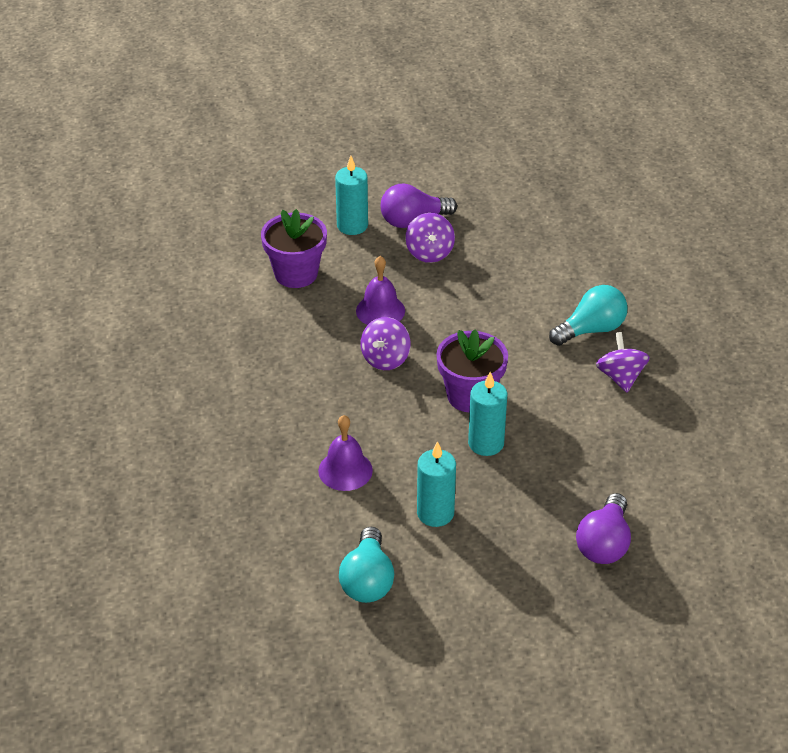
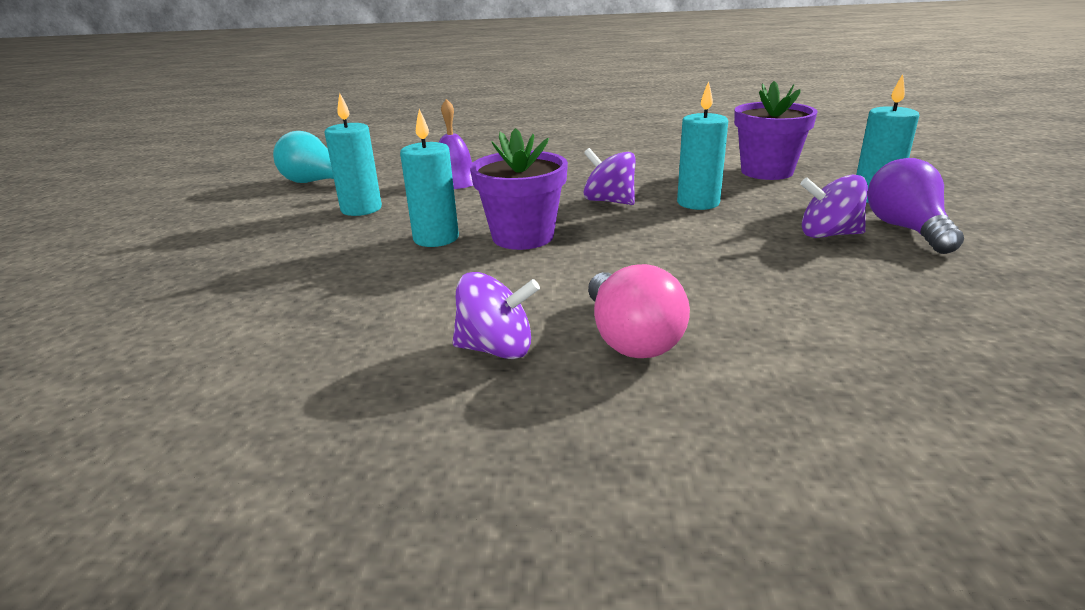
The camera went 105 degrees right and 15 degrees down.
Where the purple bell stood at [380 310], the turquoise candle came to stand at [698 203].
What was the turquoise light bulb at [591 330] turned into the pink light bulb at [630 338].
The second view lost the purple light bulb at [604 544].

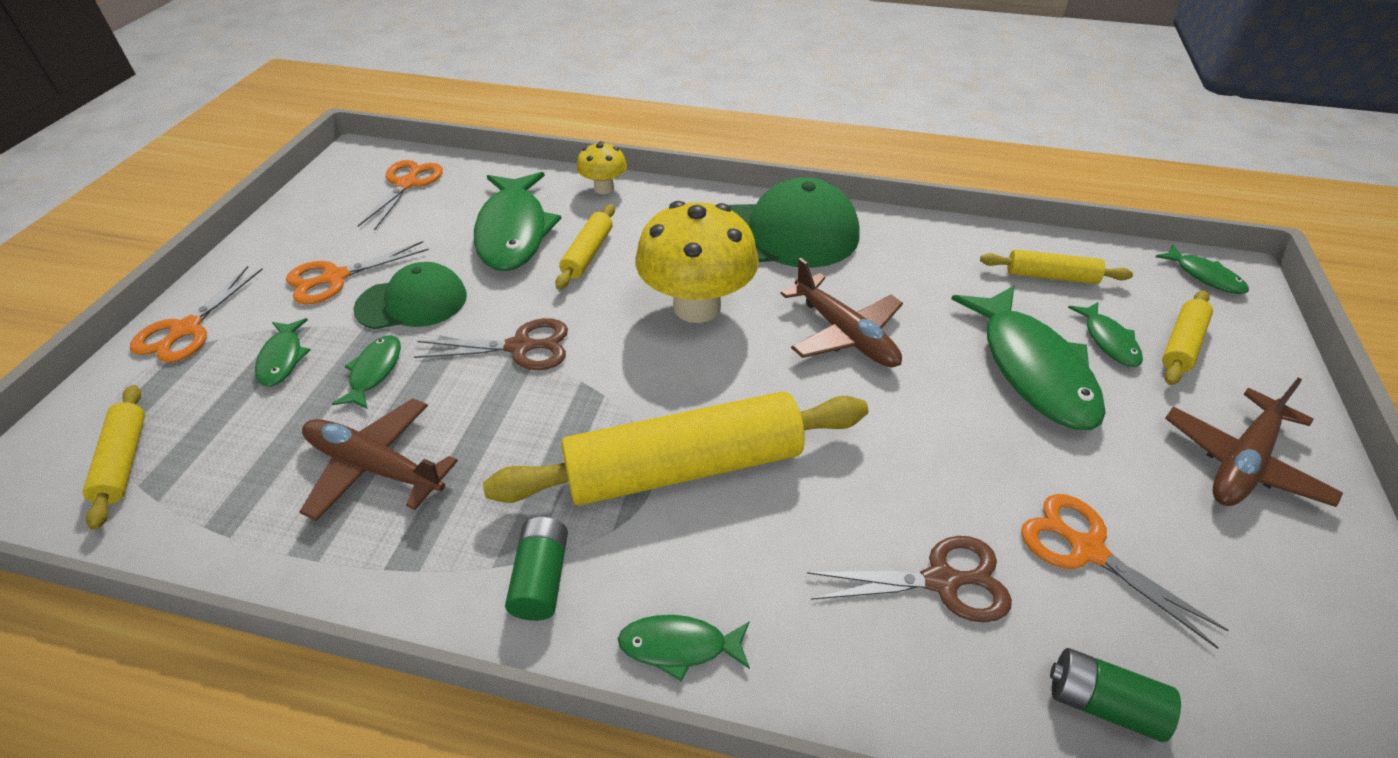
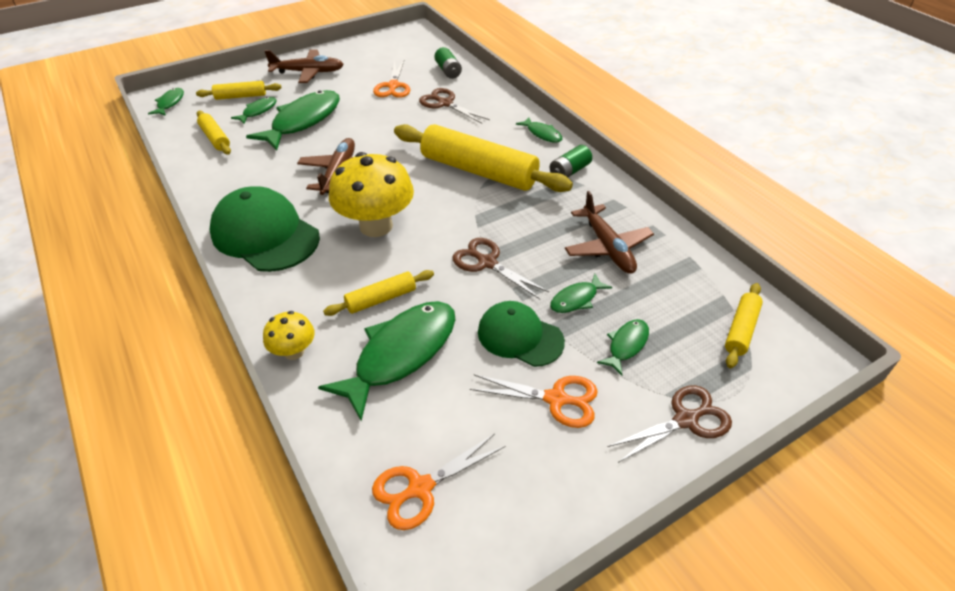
The camera went 135 degrees left and 0 degrees up.
What was the orange scissors at [187 329] turned into the brown scissors at [685 420].

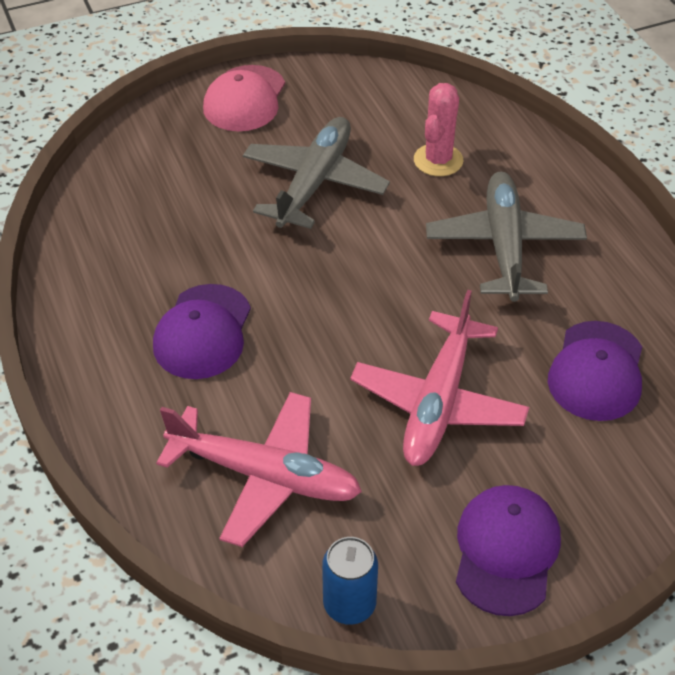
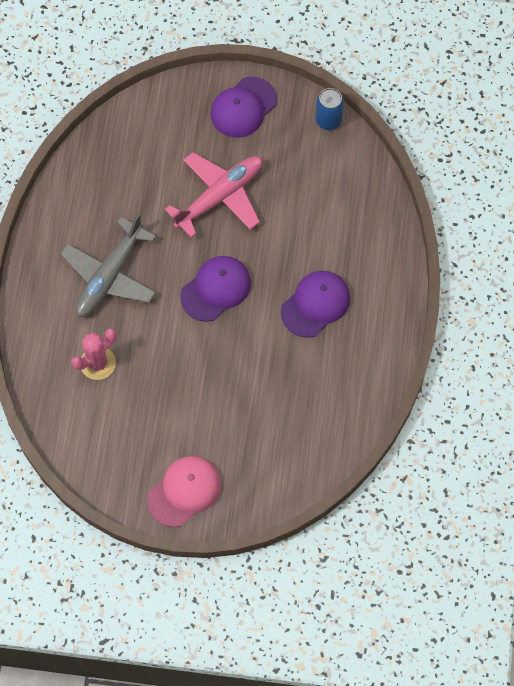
The camera went 150 degrees left and 20 degrees up.
The second view lost the grey plane at [314 183].
The purple cap ended up elsewhere, having gone from [596 371] to [216 289].
The second view lost the pink plane at [264 475].

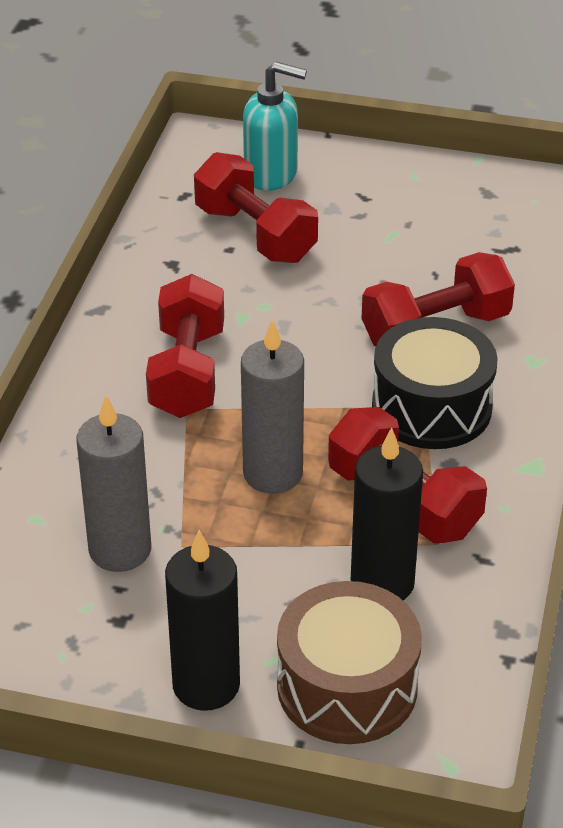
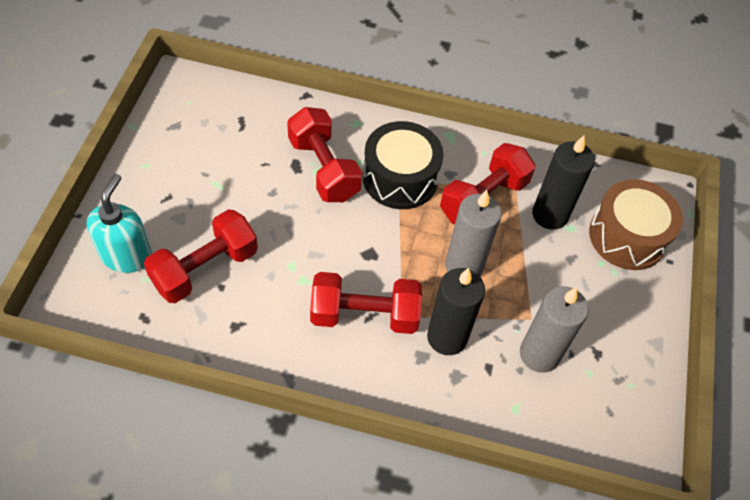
The camera went 95 degrees left and 15 degrees up.
The black candle ended up elsewhere, having gone from [206 685] to [447 337].

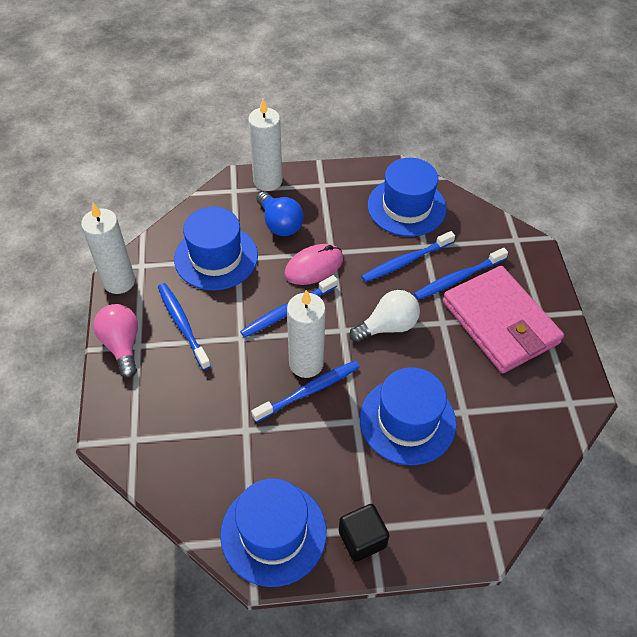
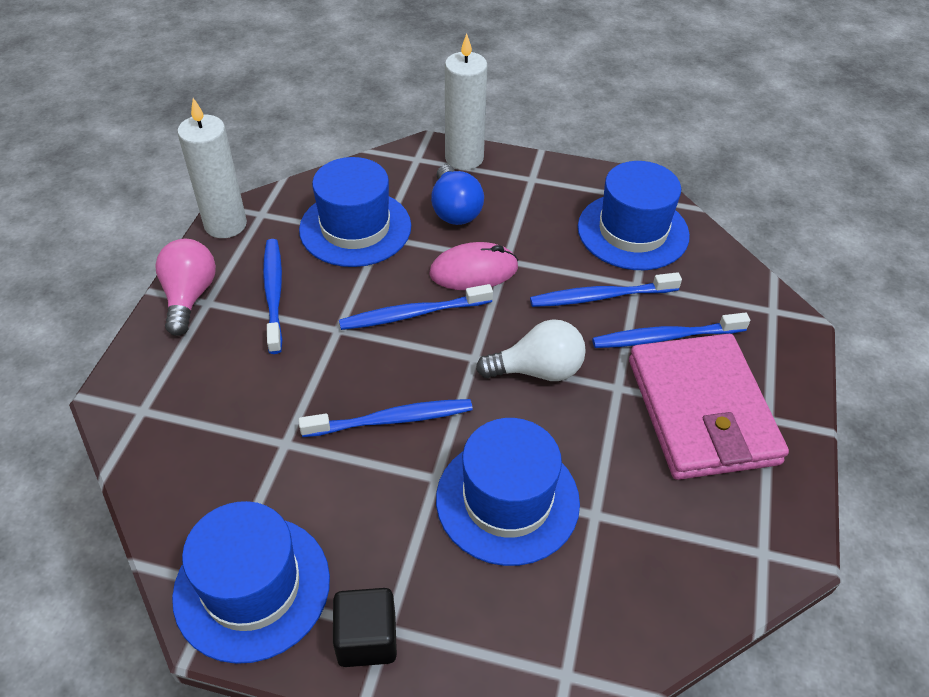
The camera went 20 degrees right and 5 degrees down.
The second view lost the white candle at [306 363].

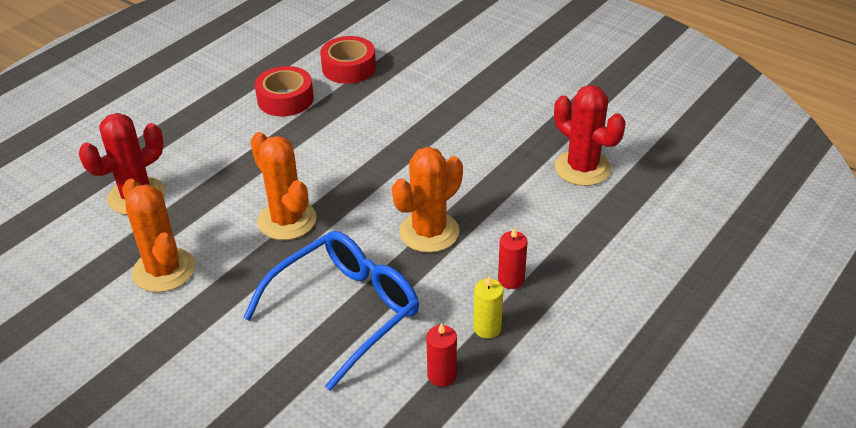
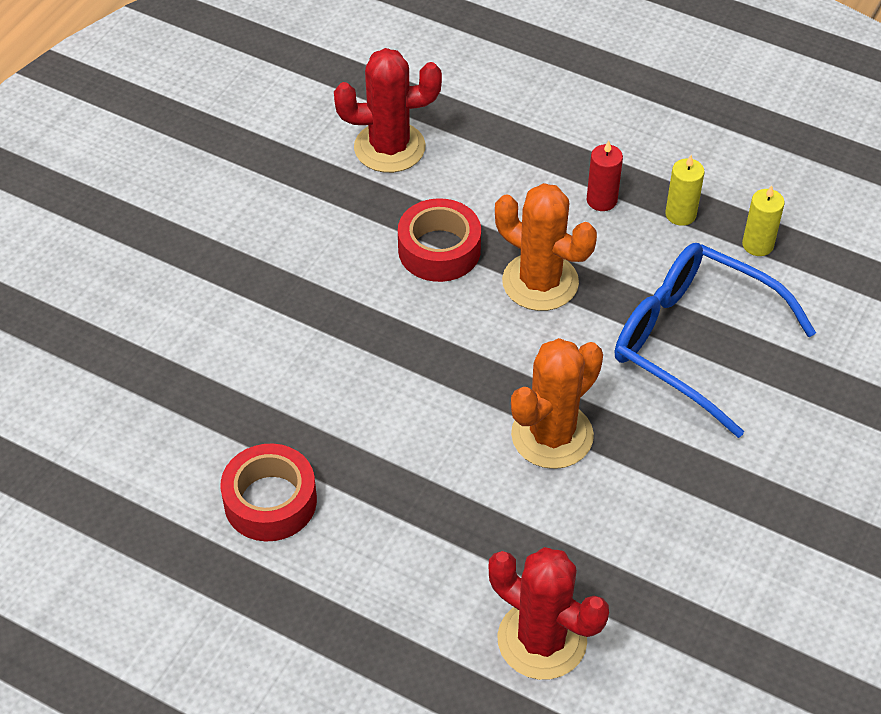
The camera went 100 degrees left and 10 degrees up.
The red tape ended up elsewhere, having gone from [349 68] to [439 250].
The red cactus at [582 168] ended up facing another way, 45 degrees clockwise from before.
The second view lost the orange cactus at [164 270].
What was the red candle at [442 375] turned into the yellow candle at [757 245].

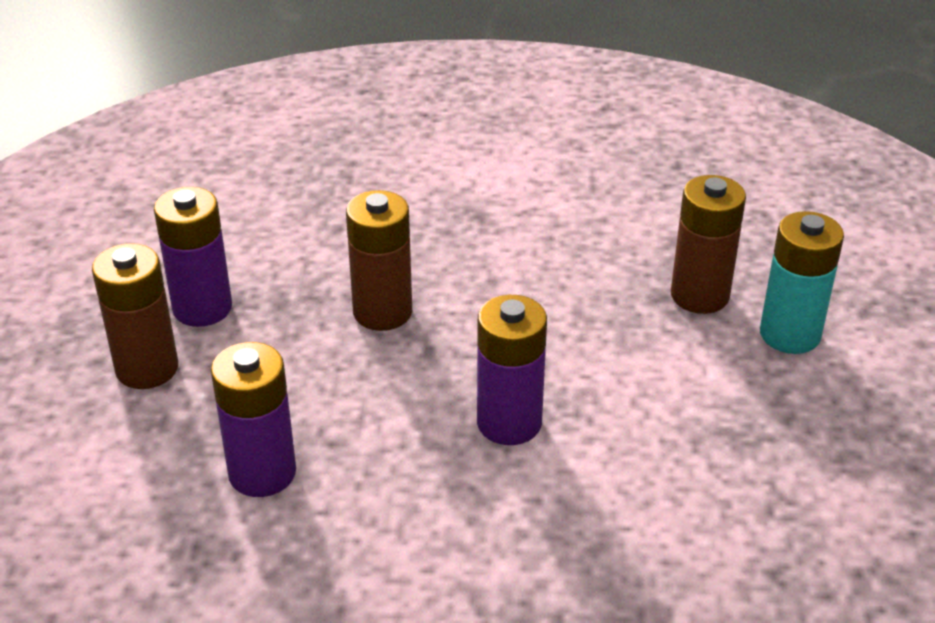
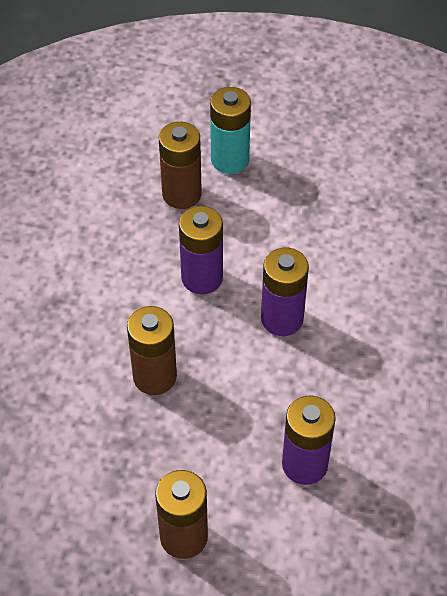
The camera went 80 degrees left and 15 degrees up.
The purple battery ended up elsewhere, having gone from [202 308] to [202 278].

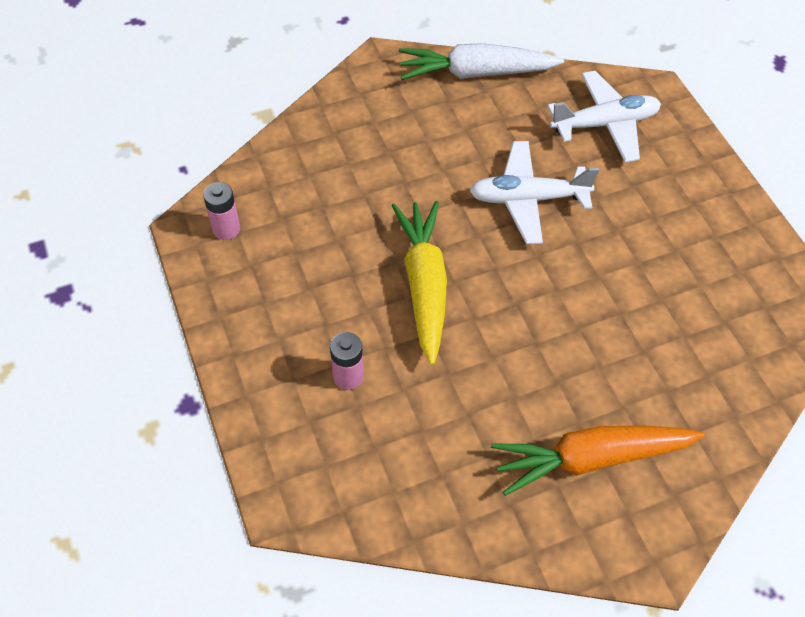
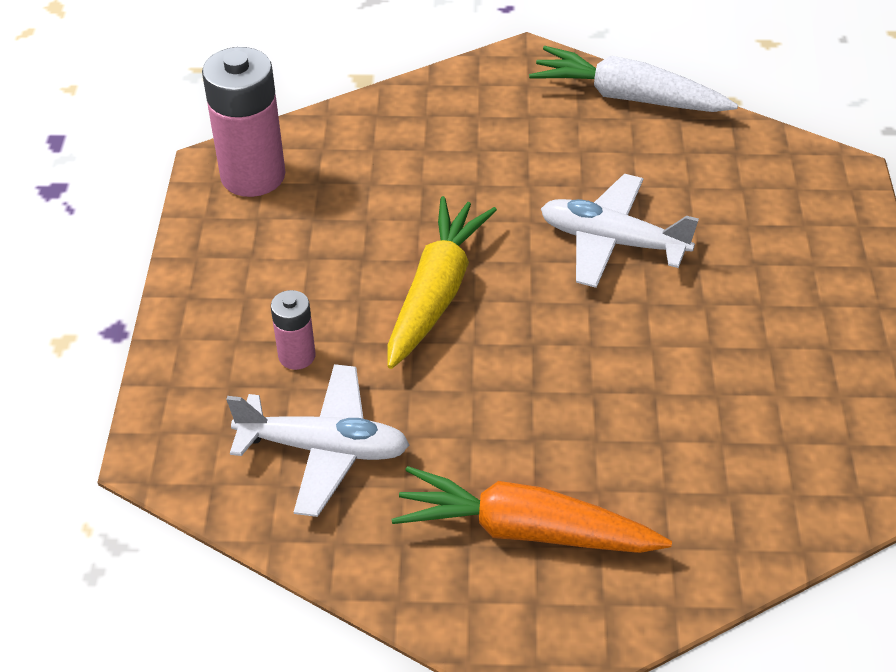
The camera went 25 degrees right and 10 degrees down.
The white plane ended up elsewhere, having gone from [604 124] to [324 449].
The size of the pink battery at [226 229] changed by a factor of 1.97.

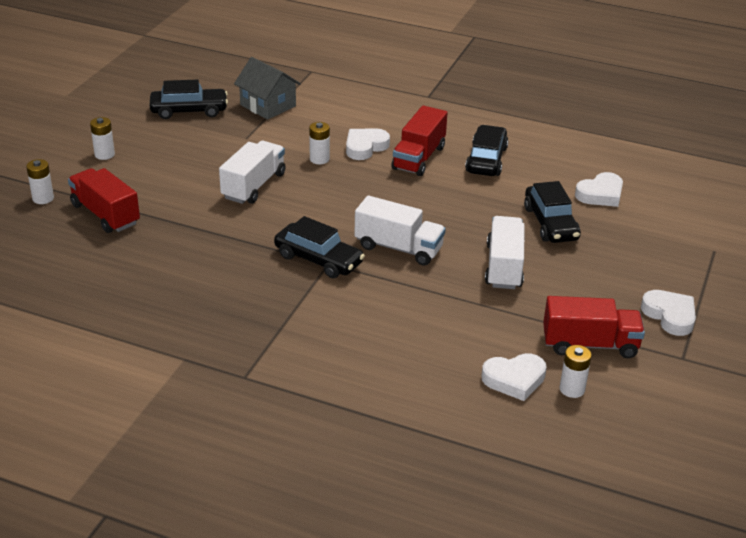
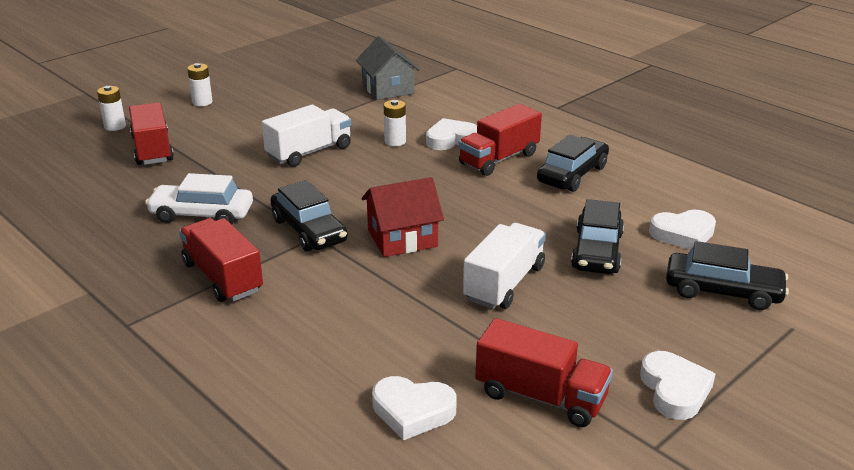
The camera went 25 degrees right and 5 degrees down.
The black car ended up elsewhere, having gone from [189 111] to [722 291].
Where the white truck stood at [398 248], the red house came to stand at [402 238].
The second view lost the white battery at [572 389].
The second view gained the white car at [202 214].
The second view gained the red truck at [222 277].

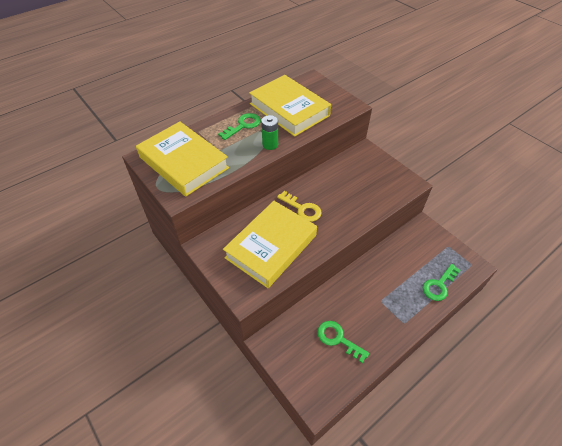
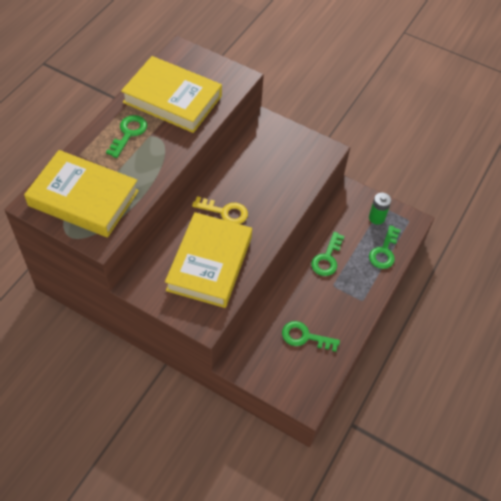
The camera went 25 degrees left and 5 degrees up.
The green battery ended up elsewhere, having gone from [270 144] to [376 218].
The second view gained the green key at [327 258].

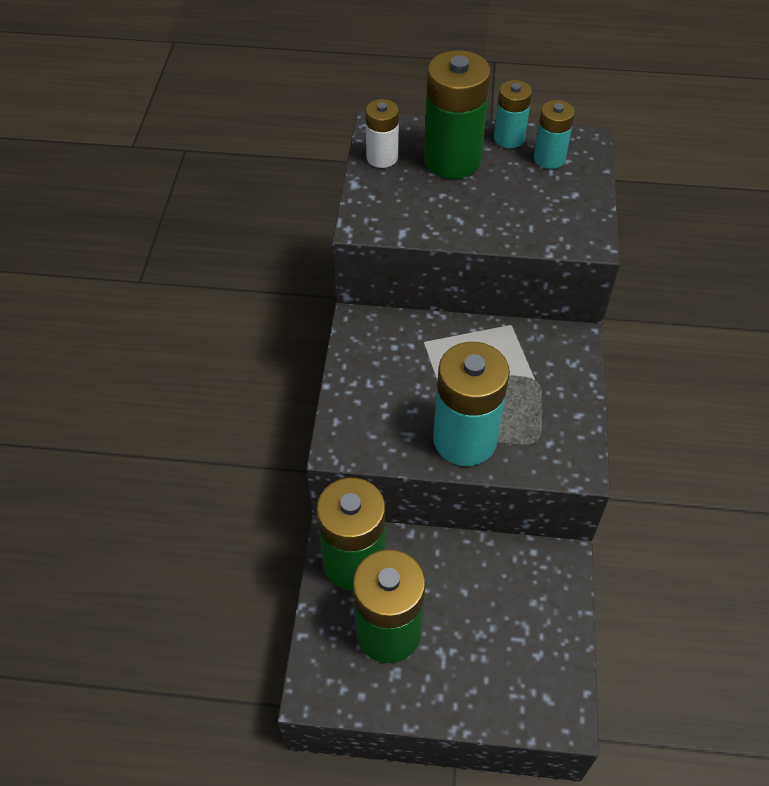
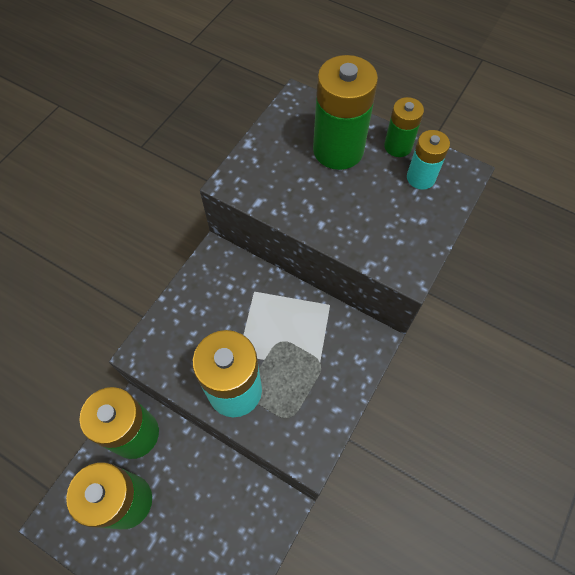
The camera went 25 degrees right and 10 degrees up.
What was the turquoise battery at [509 138] turned into the green battery at [398 146].
The second view lost the white battery at [382 157].

